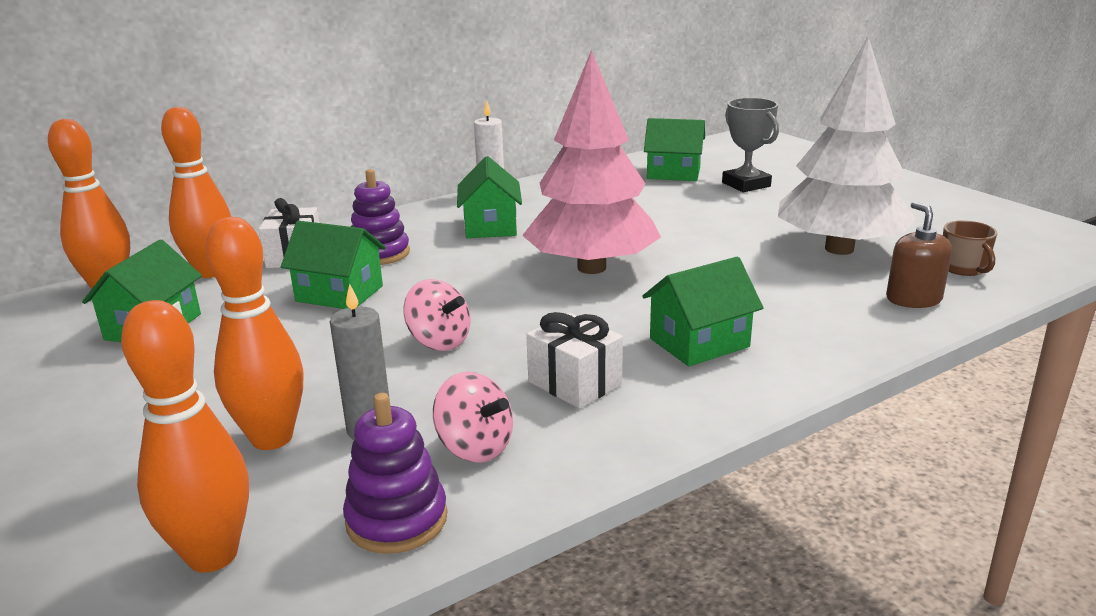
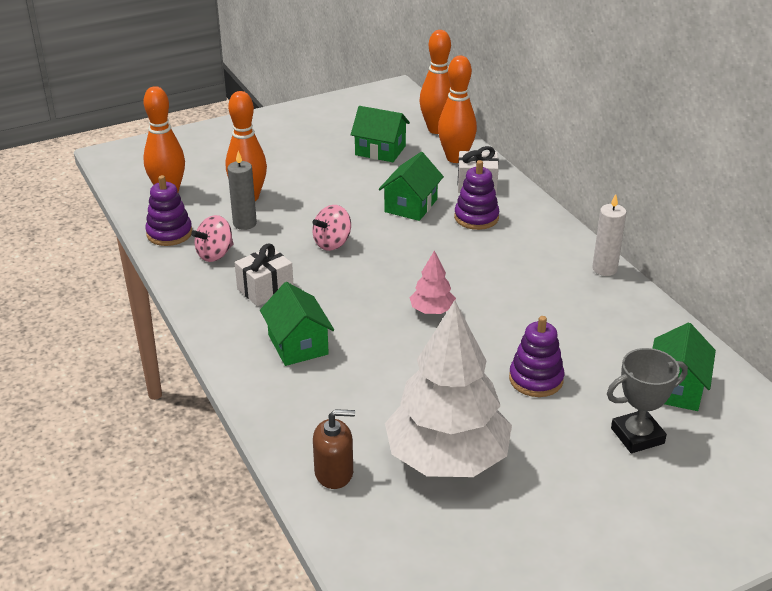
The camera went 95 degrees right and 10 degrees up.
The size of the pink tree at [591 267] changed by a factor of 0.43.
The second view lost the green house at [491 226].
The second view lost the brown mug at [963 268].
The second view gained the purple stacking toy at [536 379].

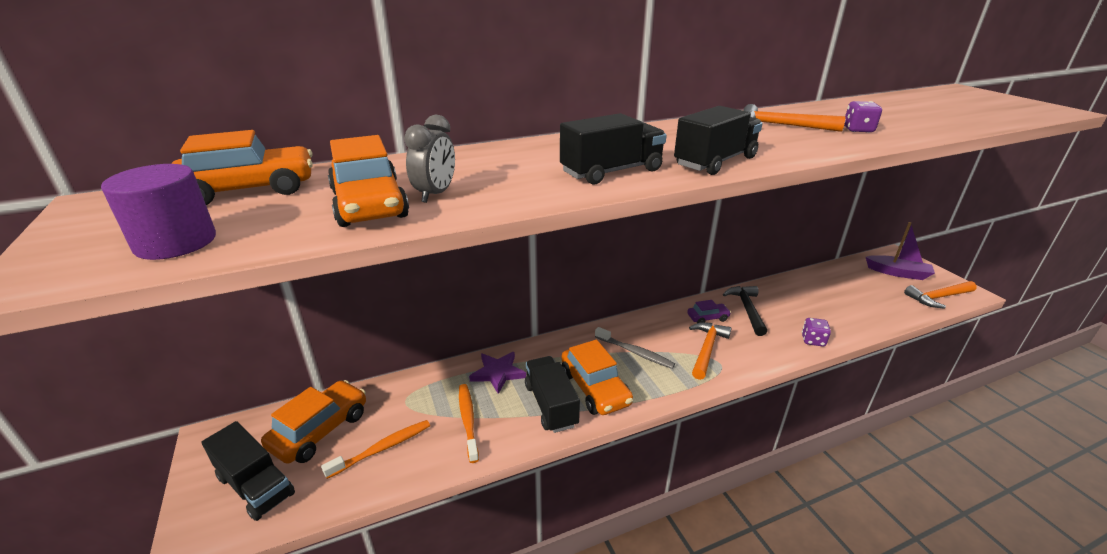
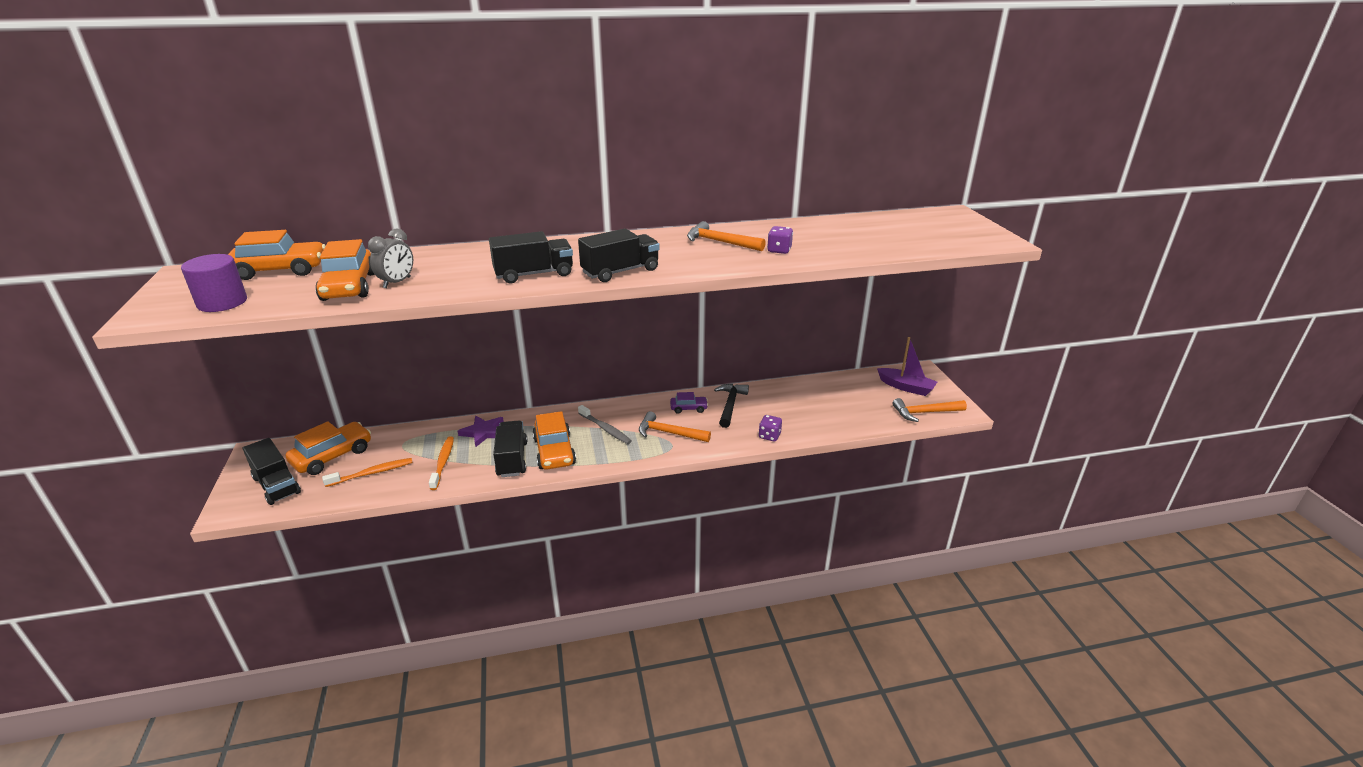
The camera went 10 degrees right and 0 degrees up.
The orange hammer at [707 349] ended up facing another way, 105 degrees counterclockwise from before.

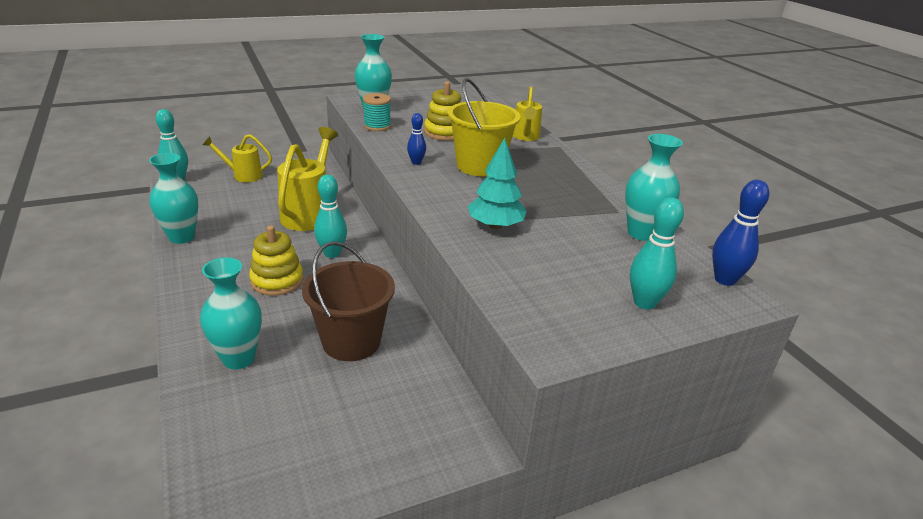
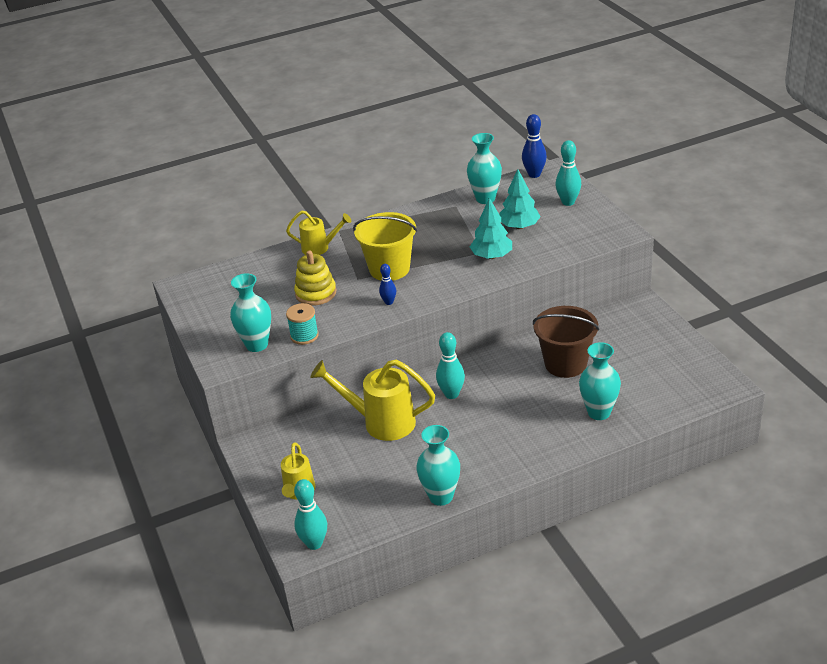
The camera went 85 degrees left and 5 degrees up.
The second view lost the yellow stacking toy at [277 281].
The second view gained the turquoise tree at [519 226].

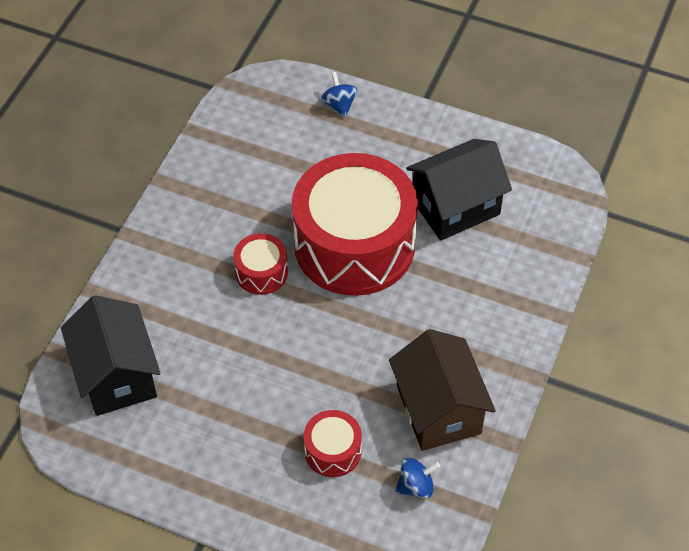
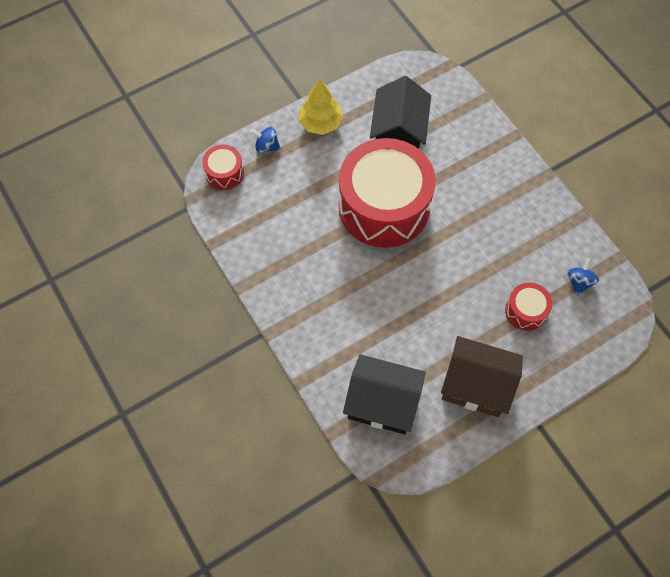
The camera went 55 degrees left and 10 degrees up.
The red drum ended up elsewhere, having gone from [261 272] to [224 173].
The brown house ended up elsewhere, having gone from [439 410] to [476 386].
The second view gained the yellow tree at [320 123].

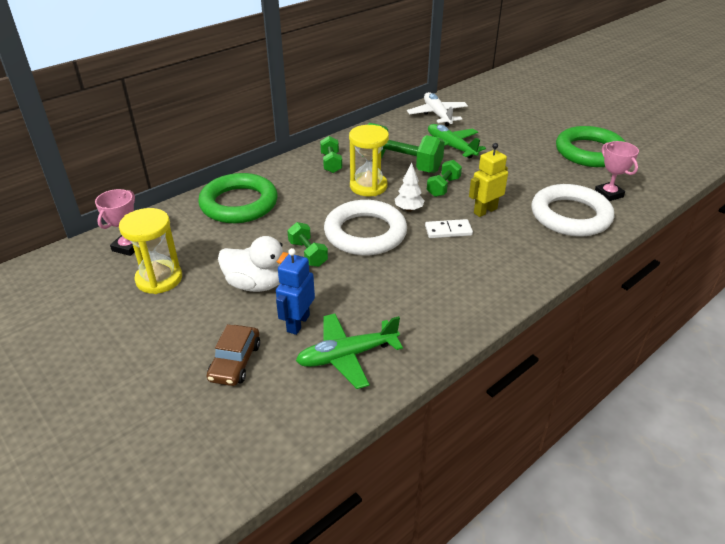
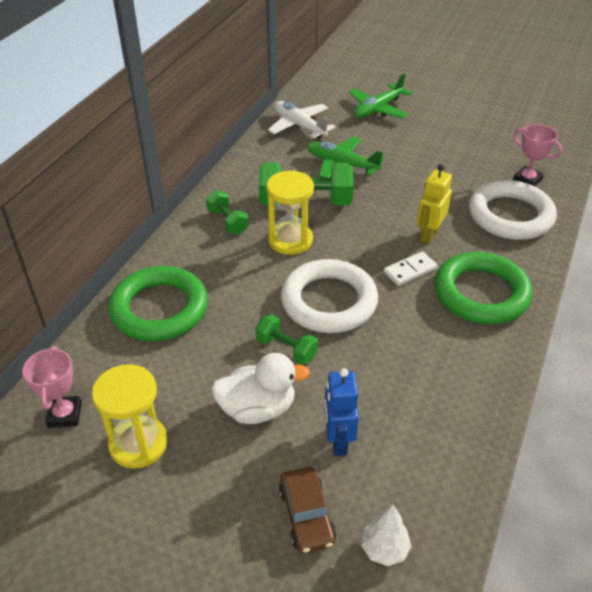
The camera went 25 degrees left and 5 degrees up.
The green ring ended up elsewhere, having gone from [589 152] to [481 293].
The second view lost the green dumbbell at [443 187].
The white tree ended up elsewhere, having gone from [408 209] to [384 549].
The green plane ended up elsewhere, having gone from [347 356] to [378 109].

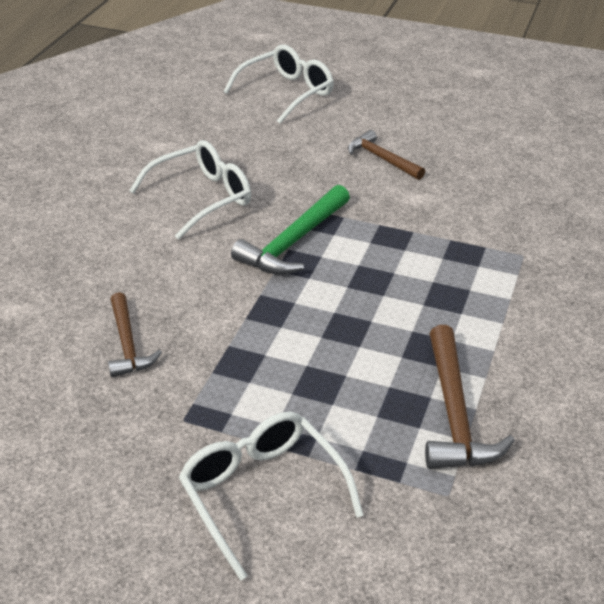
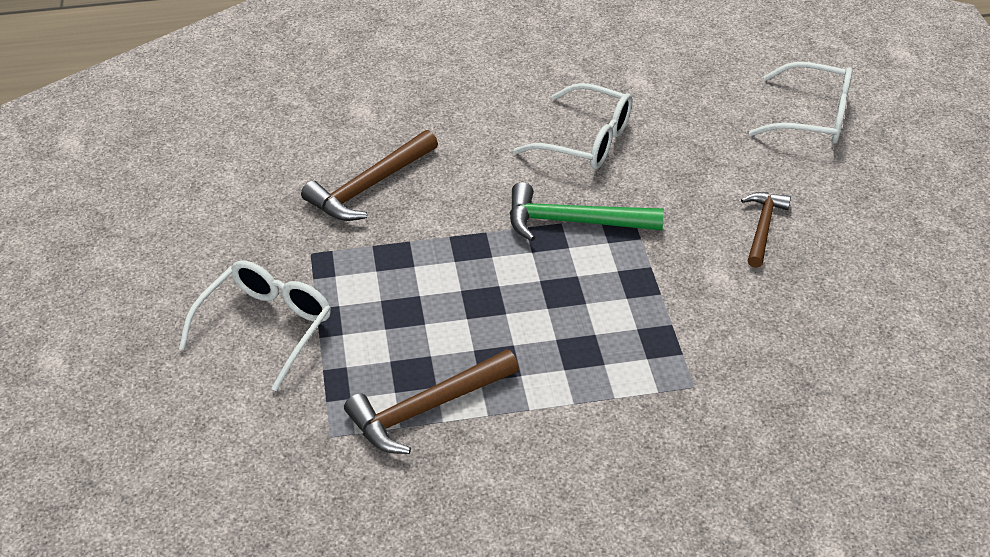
The camera went 60 degrees right and 5 degrees up.
The size of the brown hammer at [127 344] changed by a factor of 1.51.

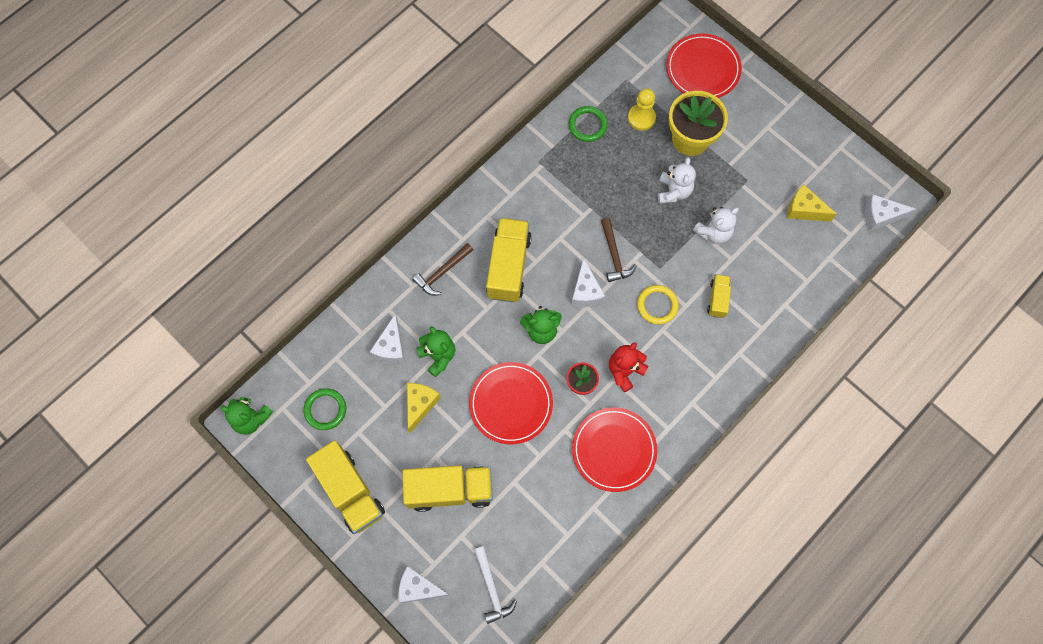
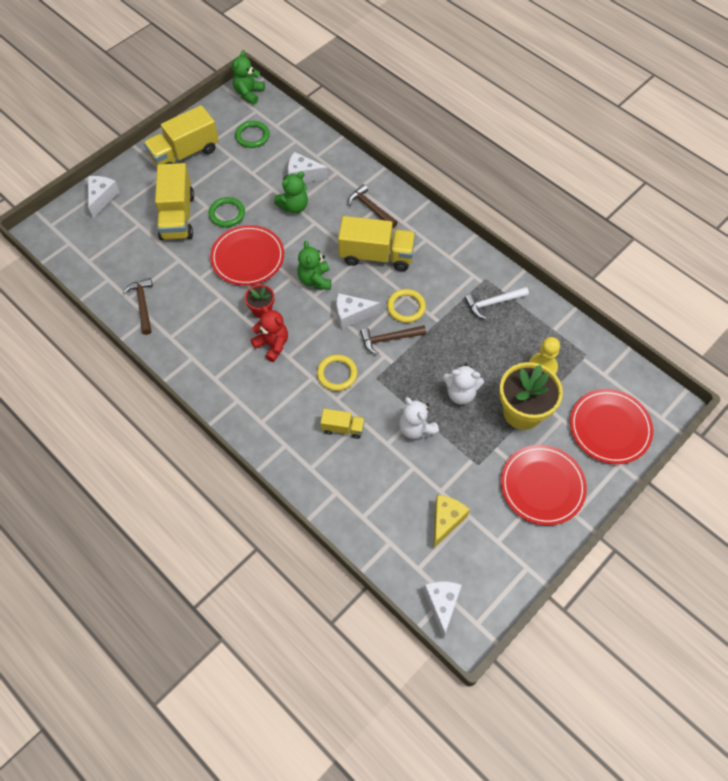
The camera went 90 degrees right and 10 degrees down.
The green ring ended up elsewhere, having gone from [587 125] to [227 214].
The second view lost the yellow cheese at [420 405].
The red plate ended up elsewhere, having gone from [614 450] to [542 486].
The white hammer ended up elsewhere, having gone from [492 588] to [493 303].
The second view gained the brown hammer at [143 305].
The second view gained the yellow ring at [406 307].

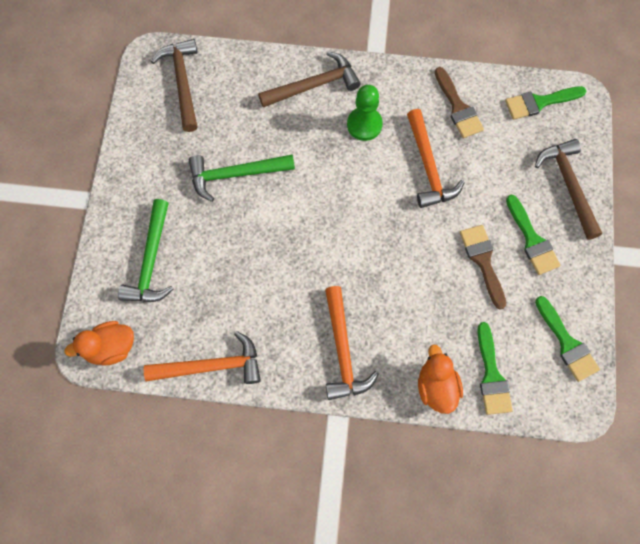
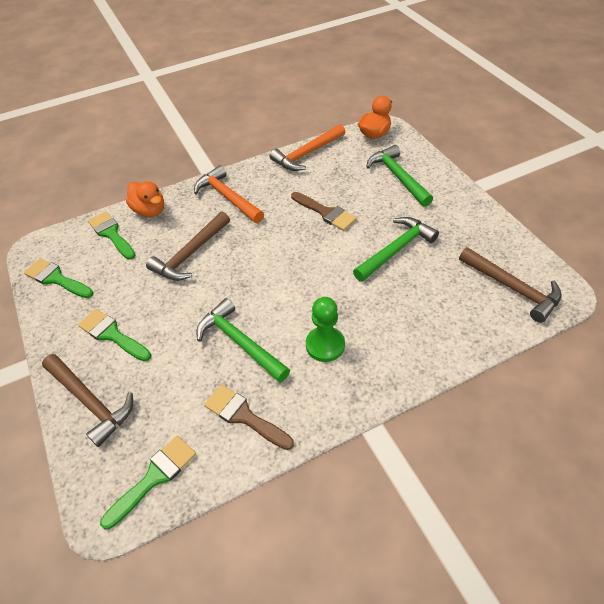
The camera went 150 degrees right and 20 degrees down.
The brown hammer ended up elsewhere, having gone from [314 85] to [191 254].
What was the orange hammer at [428 167] turned into the green hammer at [240 342].
The brown brush ended up elsewhere, having gone from [482 261] to [326 212].

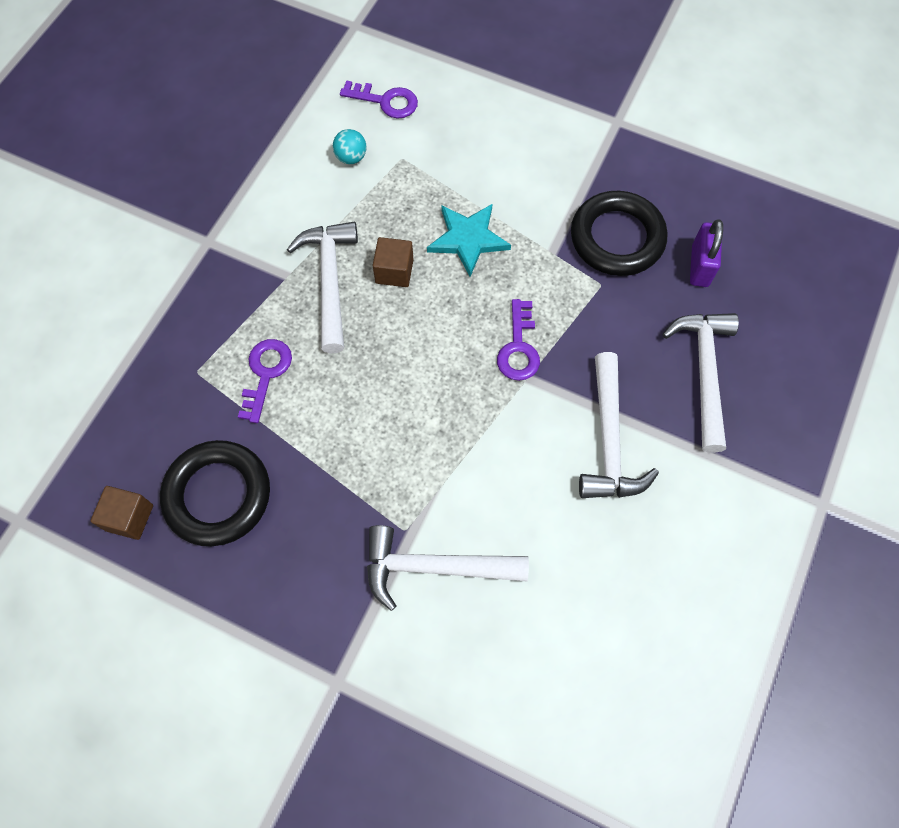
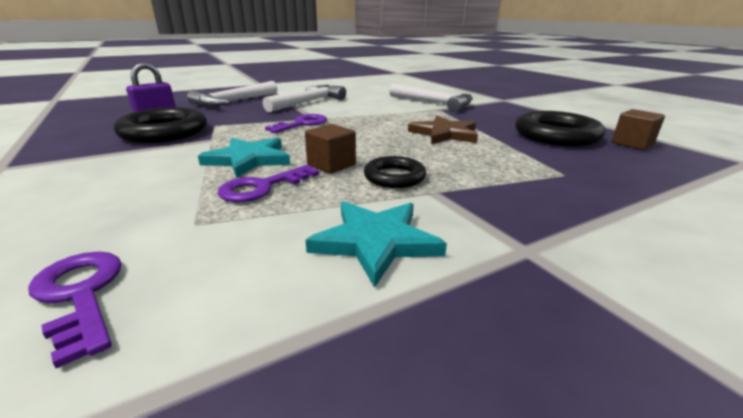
The camera went 145 degrees left and 40 degrees down.
The second view lost the turquoise ball at [351 157].
Where the white hammer stood at [330 281], the black ring came to stand at [394 177].
The purple key ended up elsewhere, having gone from [266 373] to [262 187].
The second view gained the brown star at [445 134].
The second view gained the turquoise star at [376 241].

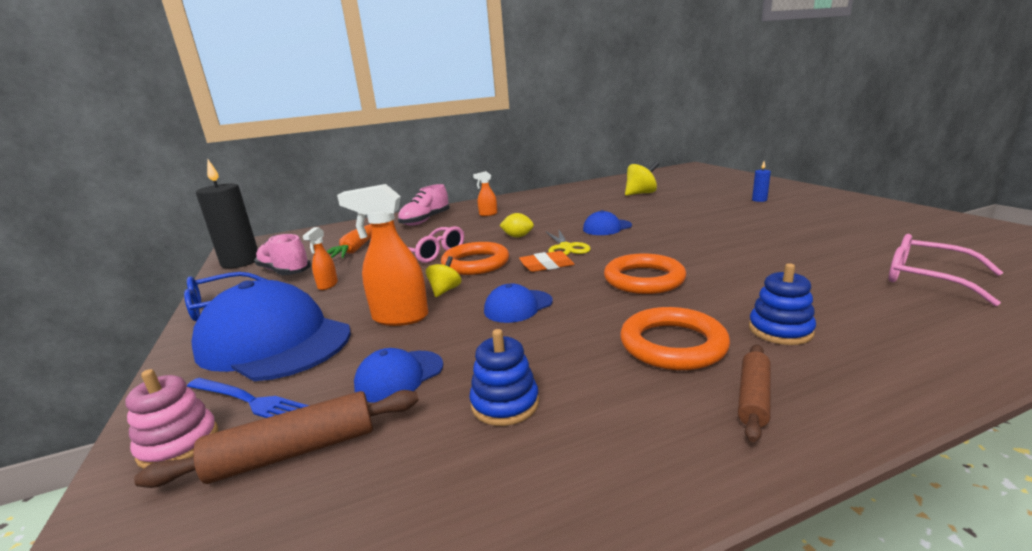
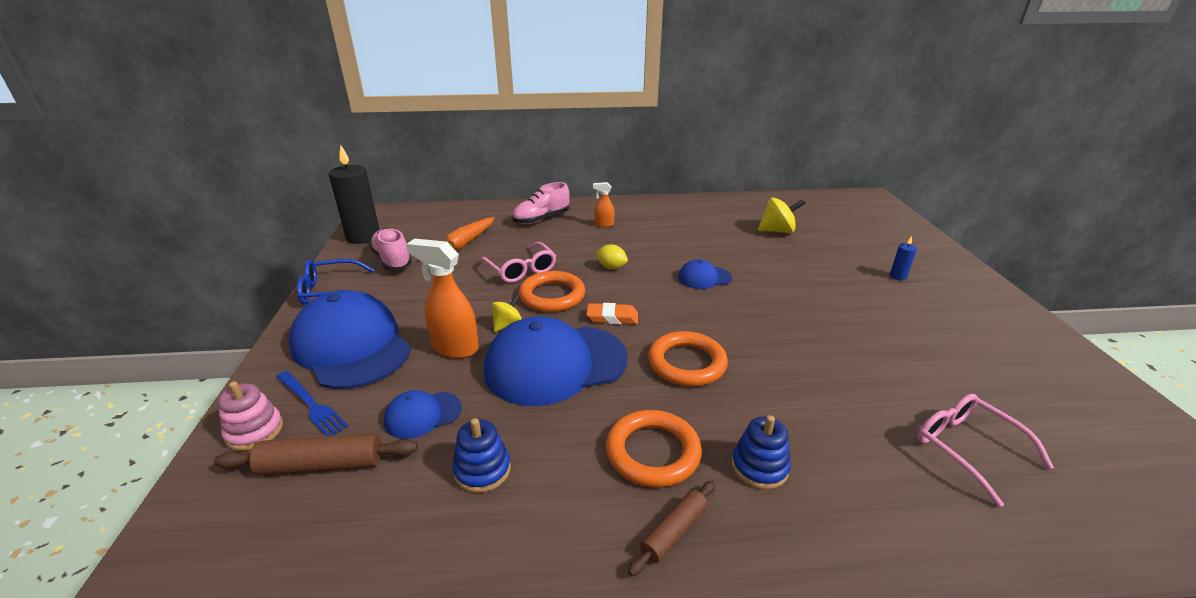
The camera went 15 degrees right and 10 degrees up.
The second view lost the orange spray bottle at [327 285].
The second view lost the yellow scissors at [566 247].
The size of the blue cap at [518 306] changed by a factor of 2.15.

